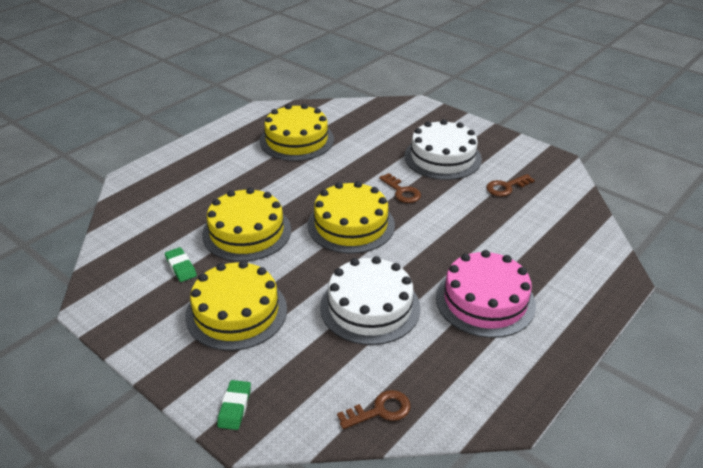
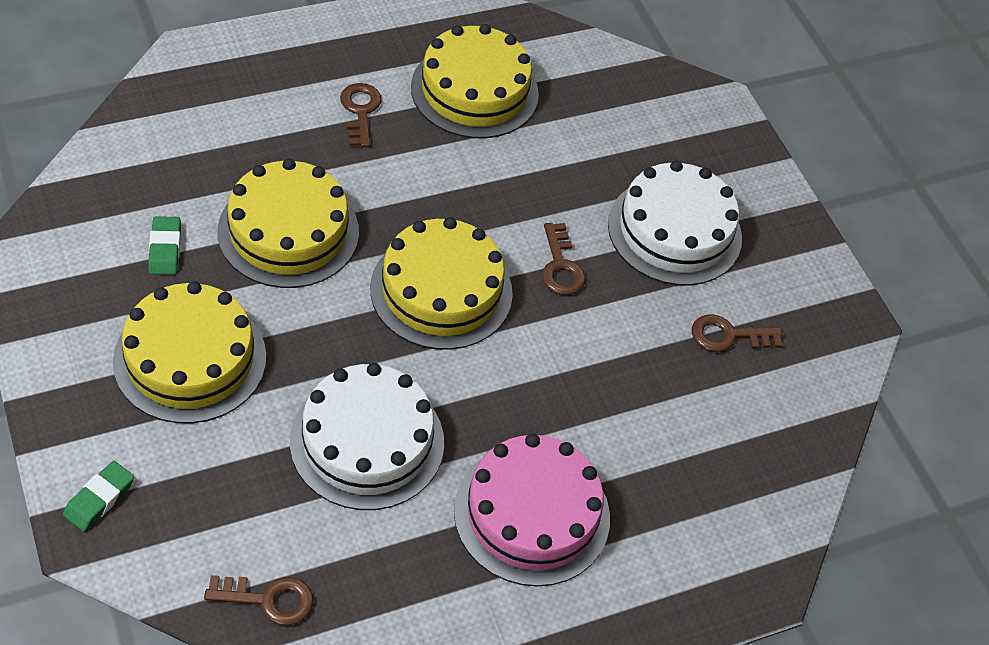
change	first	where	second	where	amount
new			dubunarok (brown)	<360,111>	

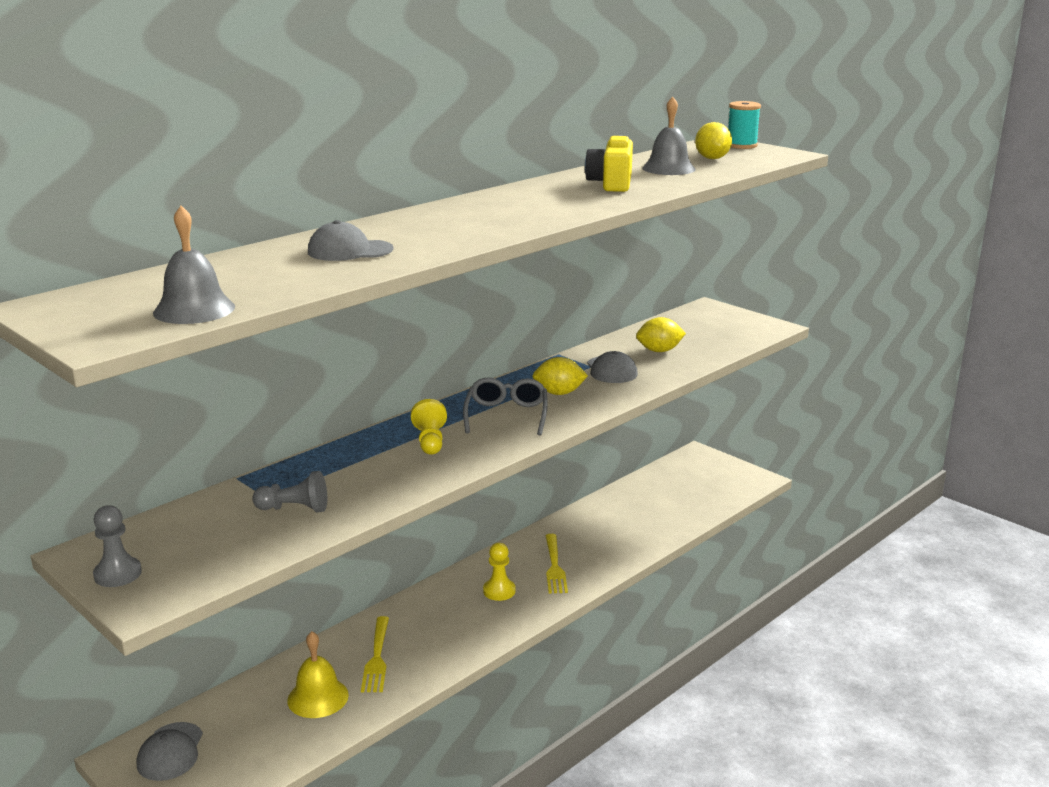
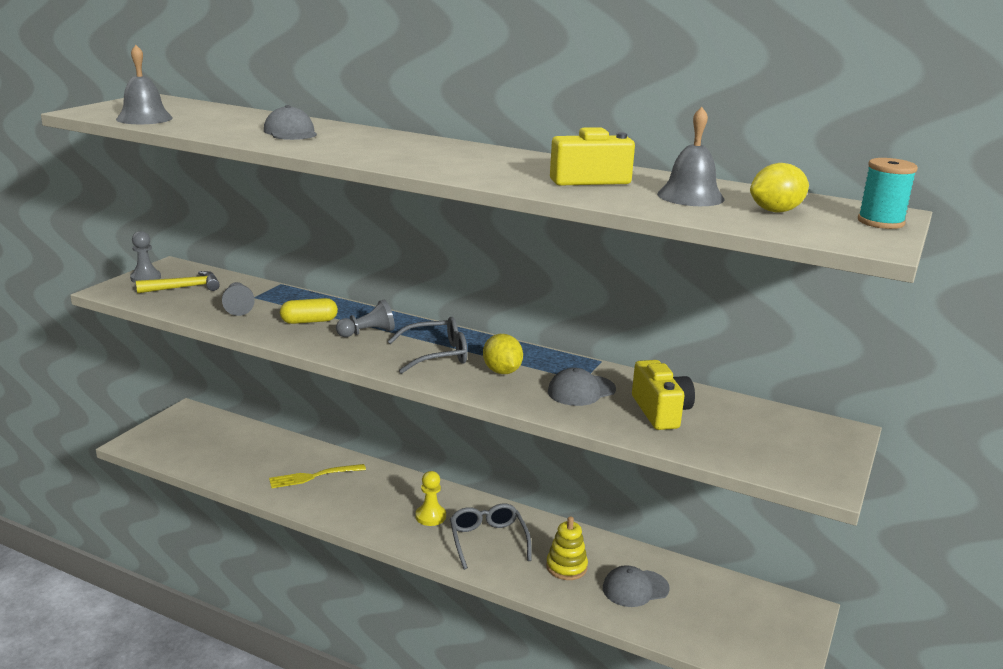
change	first	where	second	where	amount
swapped	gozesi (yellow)	<659,351>	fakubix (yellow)	<660,412>	
repainted	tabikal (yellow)	<430,441>	tabikal (grey)	<367,333>	
swapped	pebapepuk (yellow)	<554,566>	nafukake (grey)	<488,540>	
gone	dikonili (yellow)	<318,697>			
shifted	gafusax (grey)	<170,752>		<635,588>	
new			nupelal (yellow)	<184,288>	
new			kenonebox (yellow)	<309,321>	
new			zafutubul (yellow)	<566,567>	

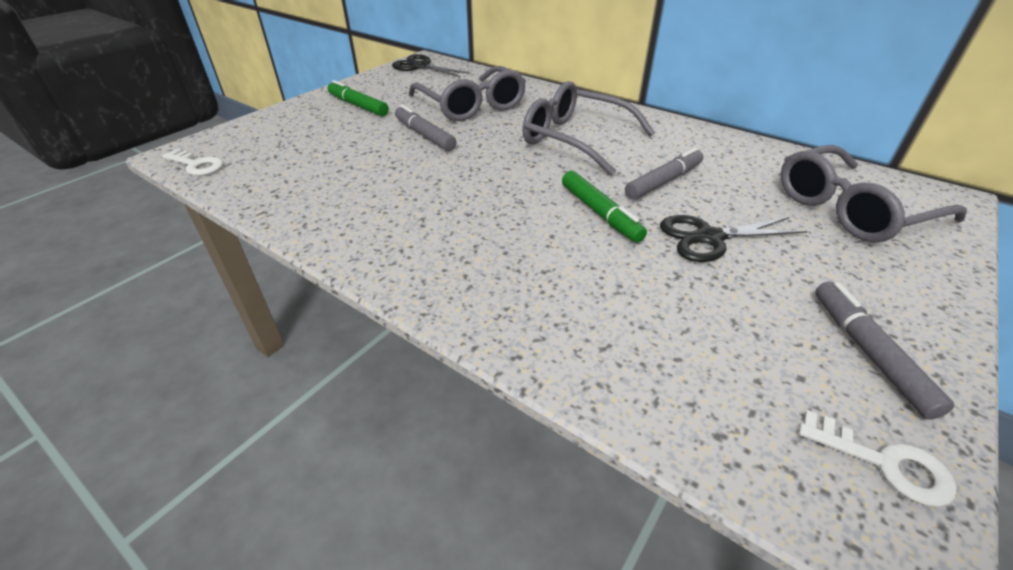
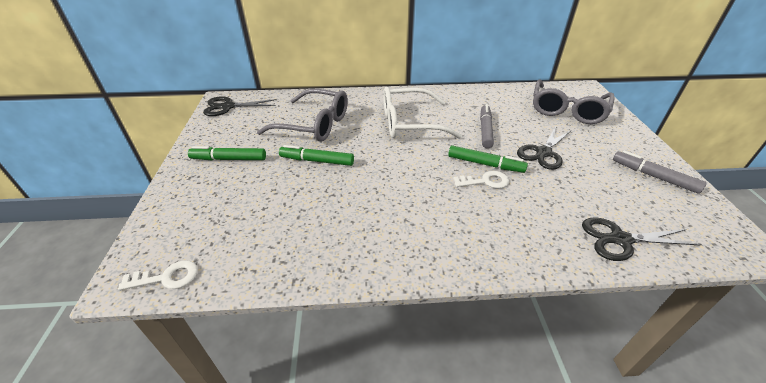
change	first	where	second	where	amount
repainted	nafukake (grey)	<576,139>	nafukake (white)	<410,123>	
repainted	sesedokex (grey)	<424,135>	sesedokex (green)	<317,161>	
shifted	dubunarok (white)	<884,463>		<485,181>	
new			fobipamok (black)	<620,239>	

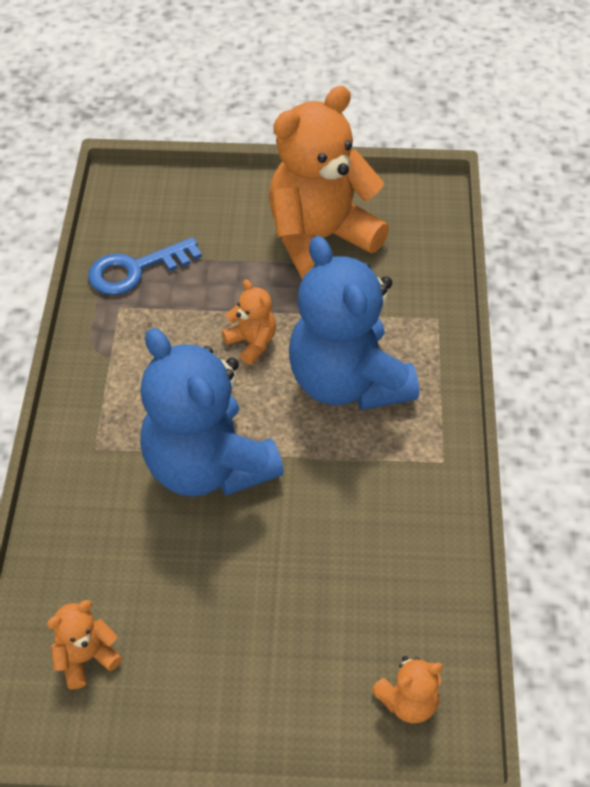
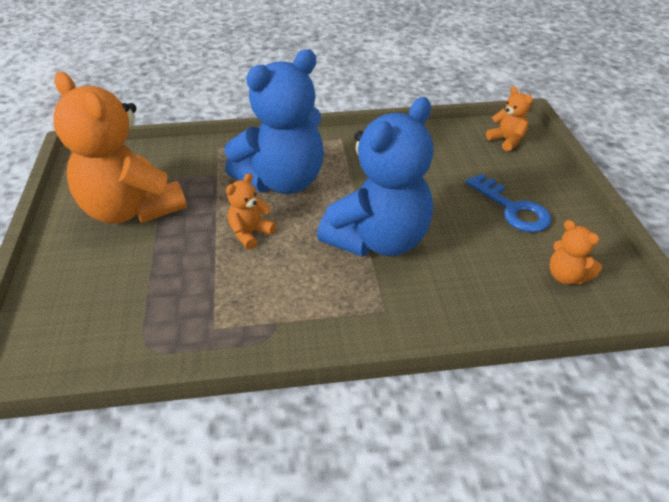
change	first	where	second	where	amount
shifted	dubunarok (blue)	<136,270>		<512,209>	

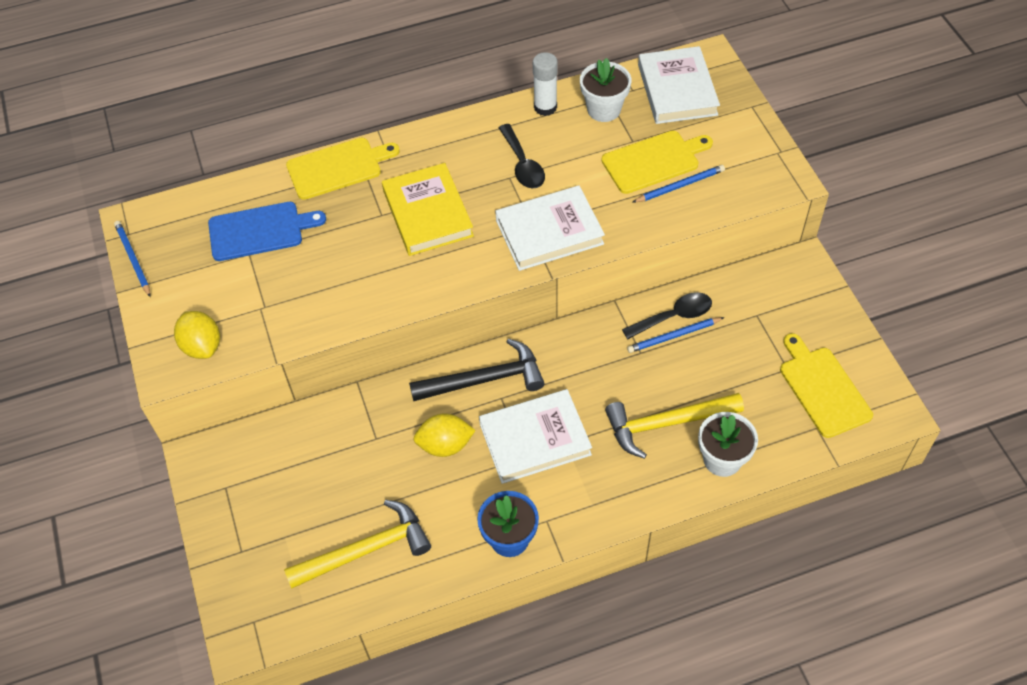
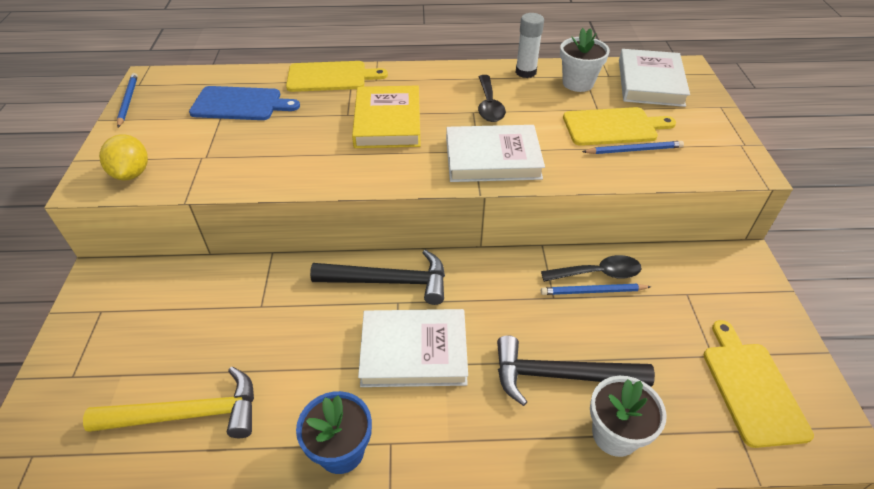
change	first	where	second	where	amount
repainted	nupelal (yellow)	<666,423>	nupelal (black)	<560,375>	
gone	gozesi (yellow)	<445,445>			

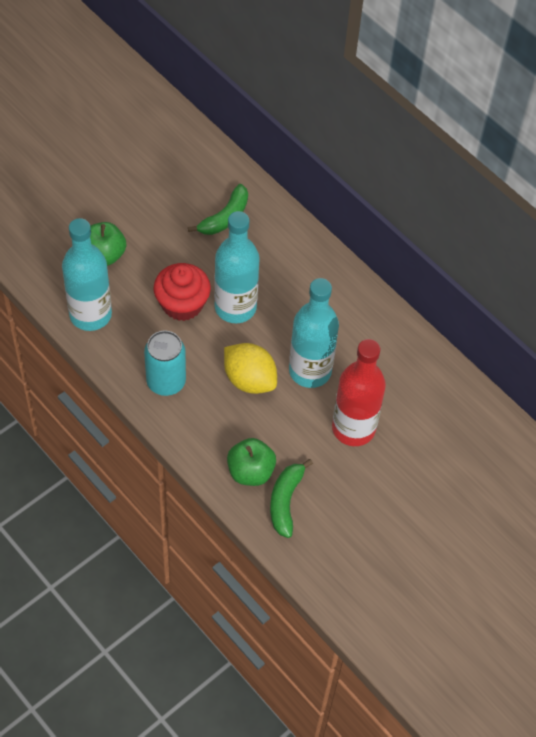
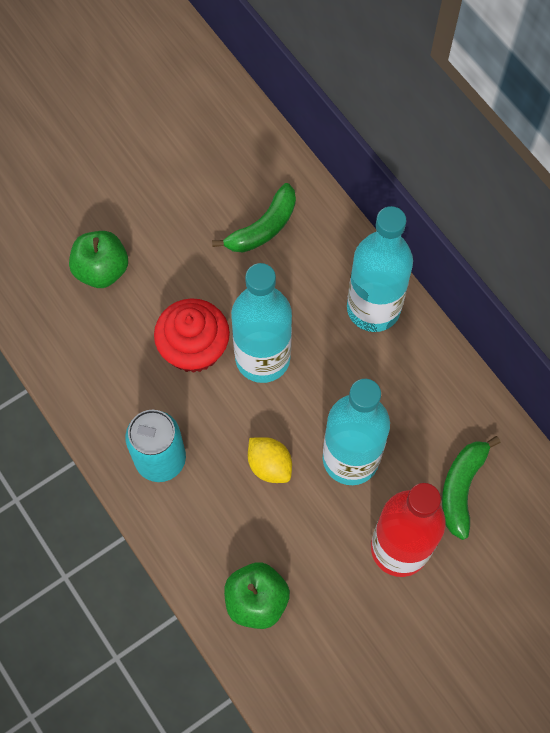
change	first	where	second	where	amount
shifted	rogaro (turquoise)	<90,315>		<373,308>	
scaled	gozesi (yellow)	<249,380>		<269,465>	x0.66
shifted	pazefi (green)	<285,501>		<462,488>	

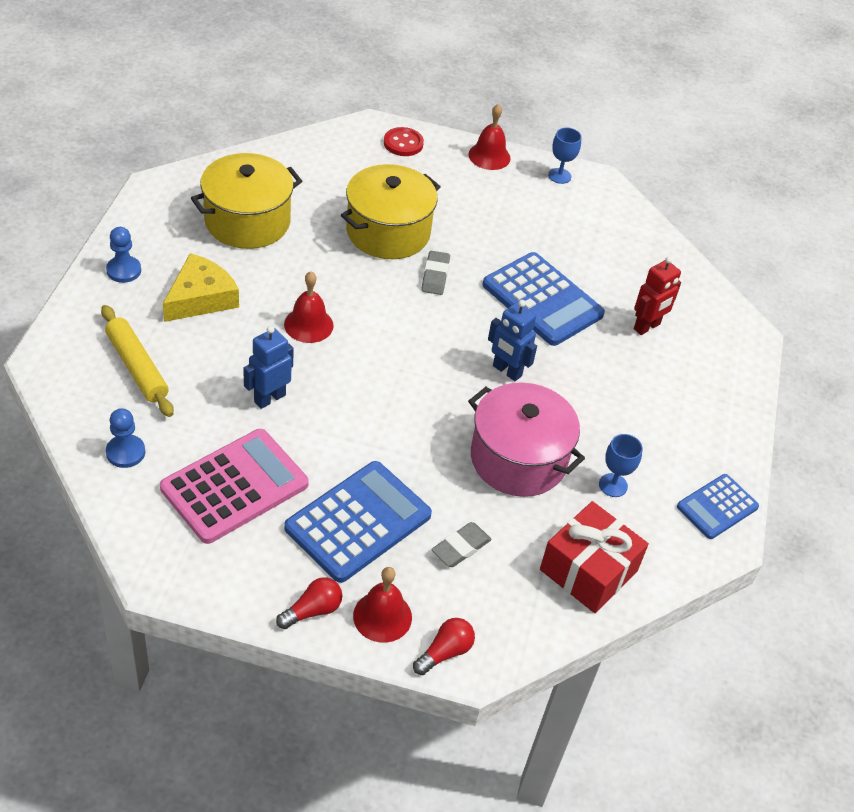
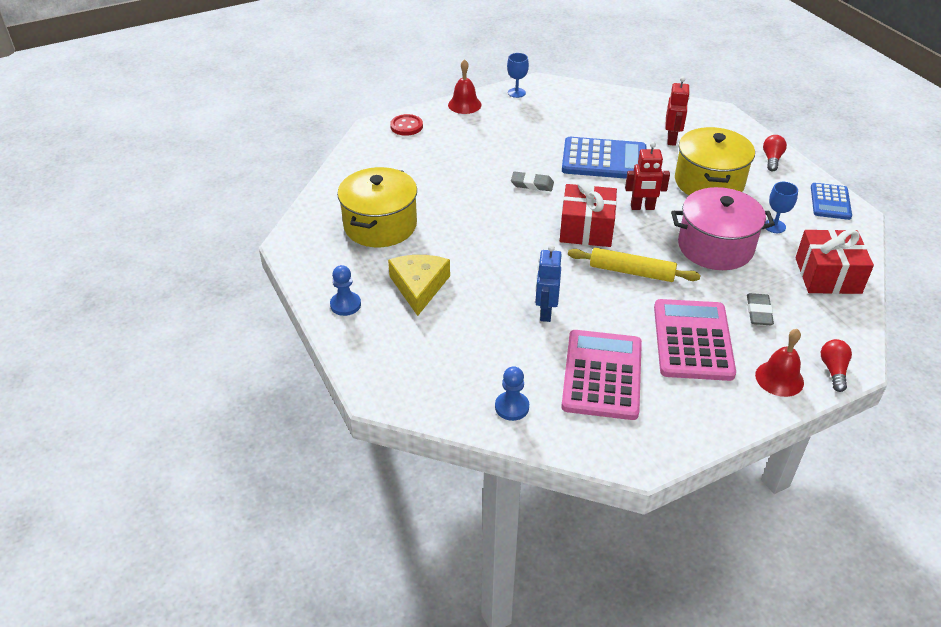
change	first	where	second	where	amount
shifted	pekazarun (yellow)	<388,232>		<709,182>	
rotated	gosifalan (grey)	<435,276>		<532,184>	45 degrees counterclockwise
gone	dikonili (red)	<308,325>			
repainted	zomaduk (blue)	<506,371>	zomaduk (red)	<642,207>	
shifted	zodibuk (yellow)	<137,367>		<631,272>	
repainted	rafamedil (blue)	<358,522>	rafamedil (pink)	<692,340>	
shifted	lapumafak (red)	<312,610>		<772,159>	
new			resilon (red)	<586,229>	

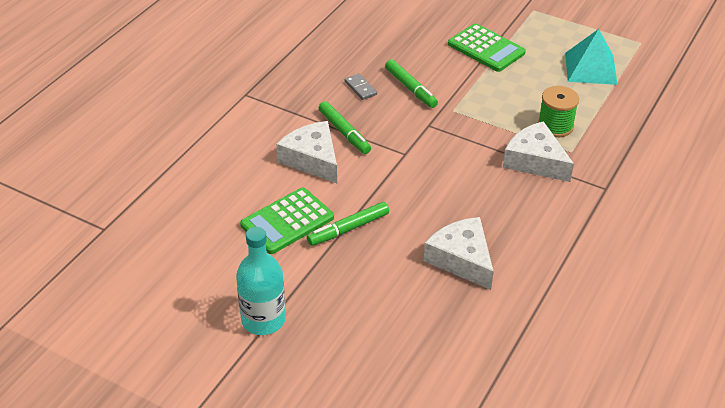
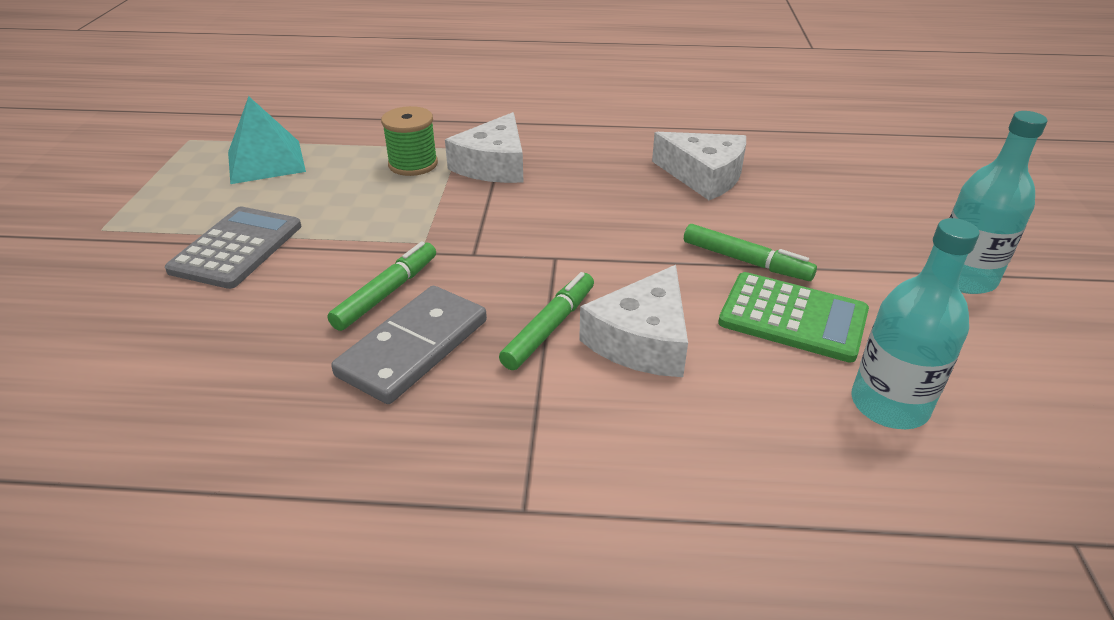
change	first	where	second	where	amount
repainted	rafamedil (green)	<486,48>	rafamedil (grey)	<237,248>	
scaled	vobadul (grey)	<360,88>		<414,348>	x2.13
rotated	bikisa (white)	<461,259>		<704,176>	90 degrees counterclockwise
new			rogaro (turquoise)	<889,405>	

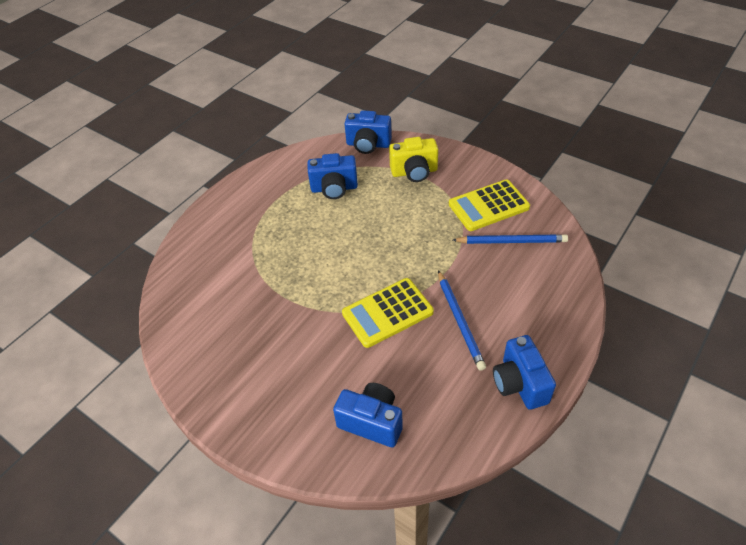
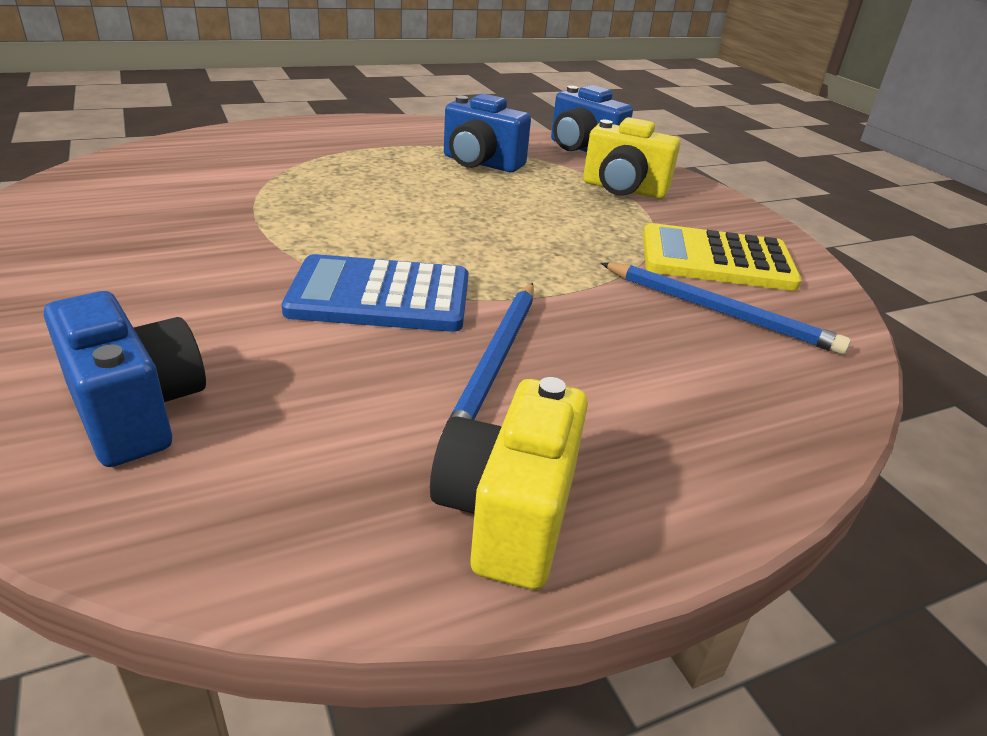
change	first	where	second	where	amount
repainted	rafamedil (yellow)	<387,313>	rafamedil (blue)	<380,296>	
repainted	fakubix (blue)	<519,384>	fakubix (yellow)	<508,515>	

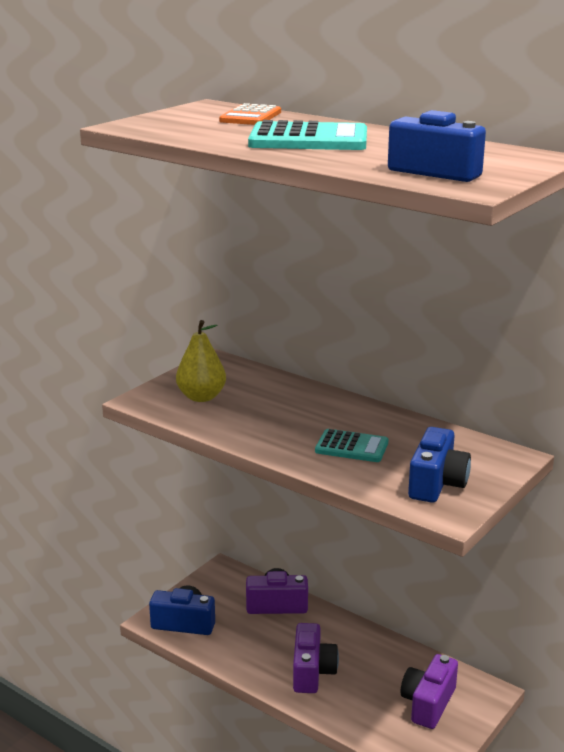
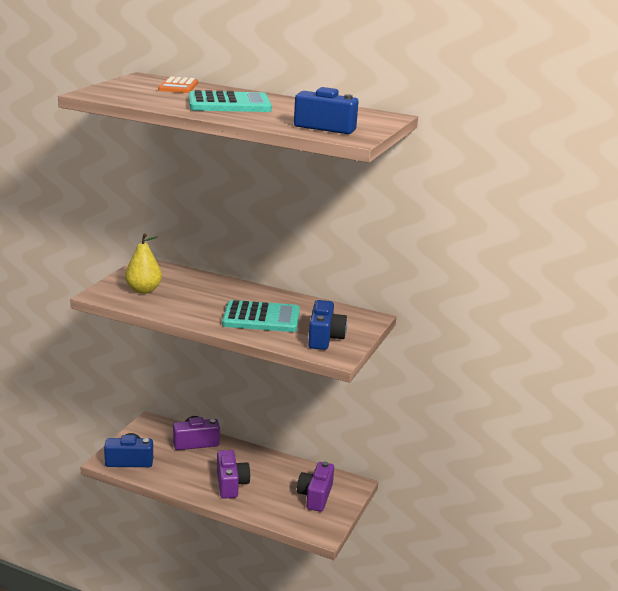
change	first	where	second	where	amount
scaled	rafamedil (turquoise)	<351,447>		<261,318>	x1.59

